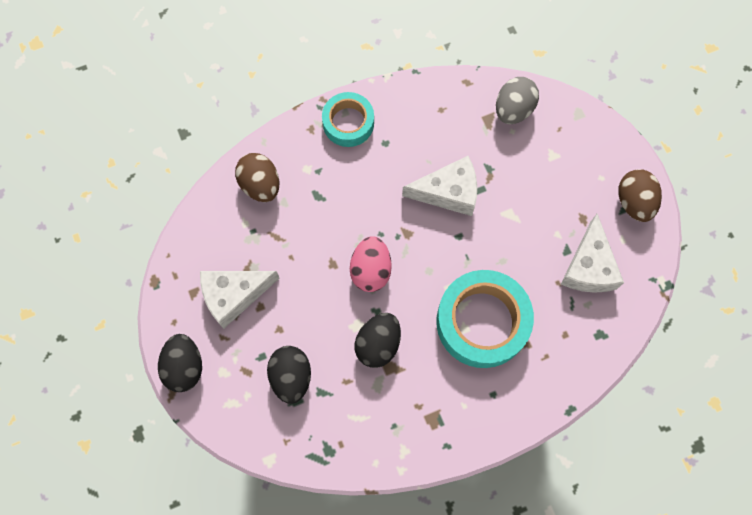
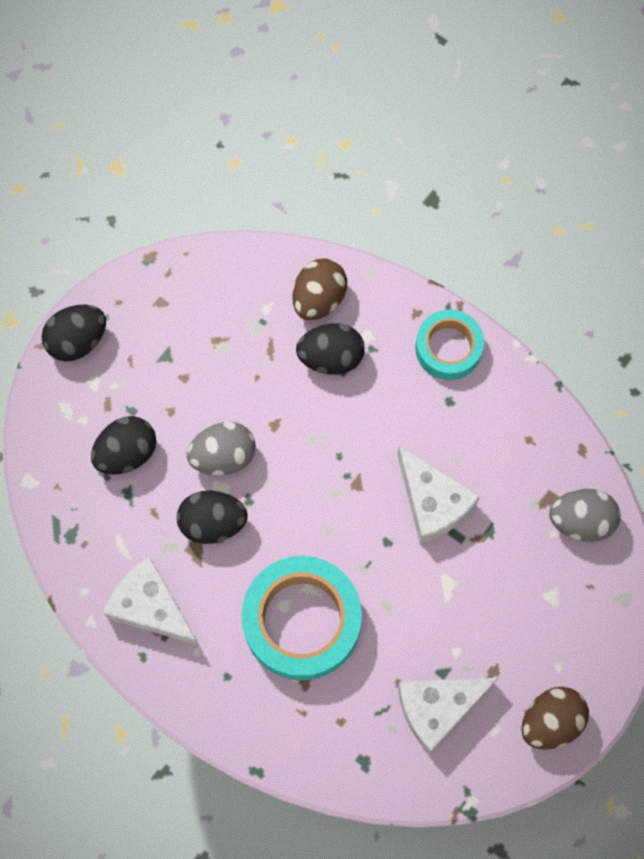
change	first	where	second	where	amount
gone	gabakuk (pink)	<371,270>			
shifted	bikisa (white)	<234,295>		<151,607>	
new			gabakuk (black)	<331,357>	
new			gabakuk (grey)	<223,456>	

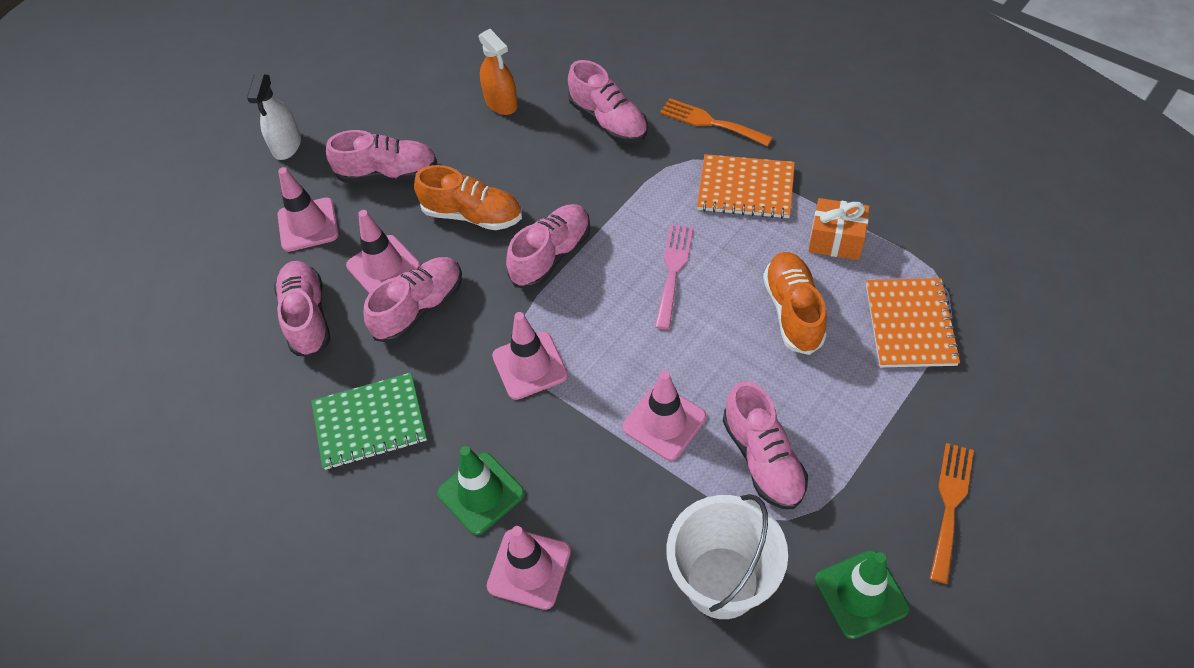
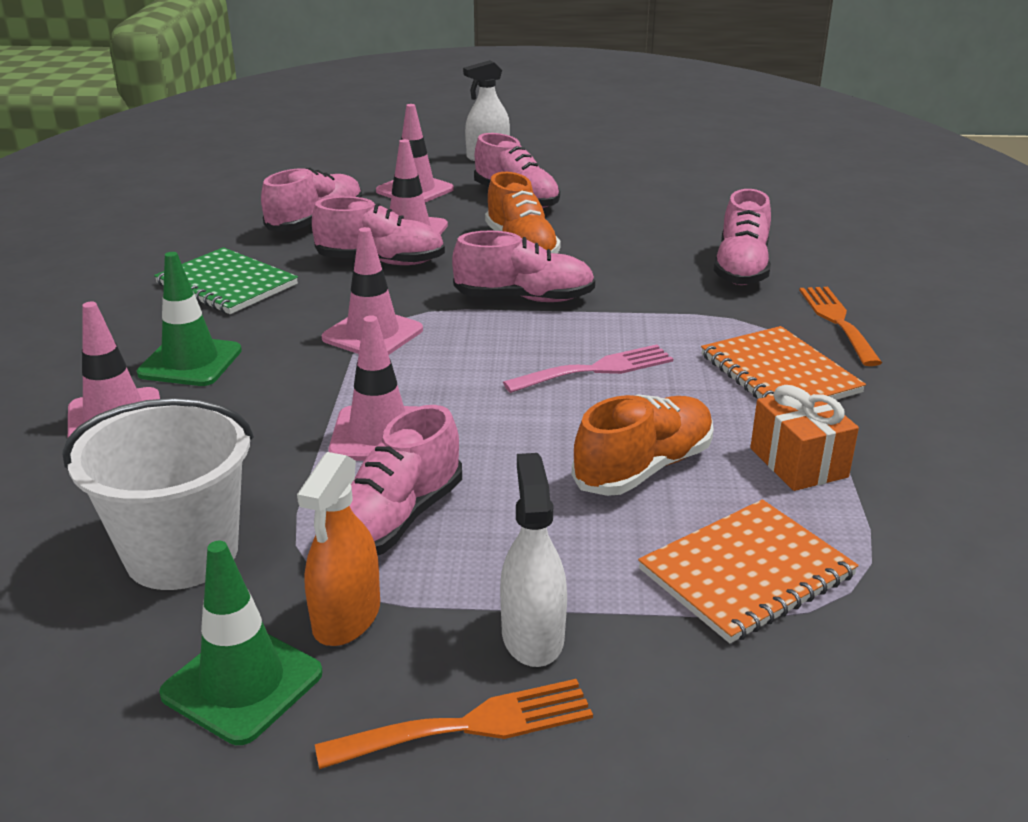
change	first	where	second	where	amount
shifted	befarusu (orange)	<501,103>		<346,617>	
new			befarusu (white)	<532,636>	

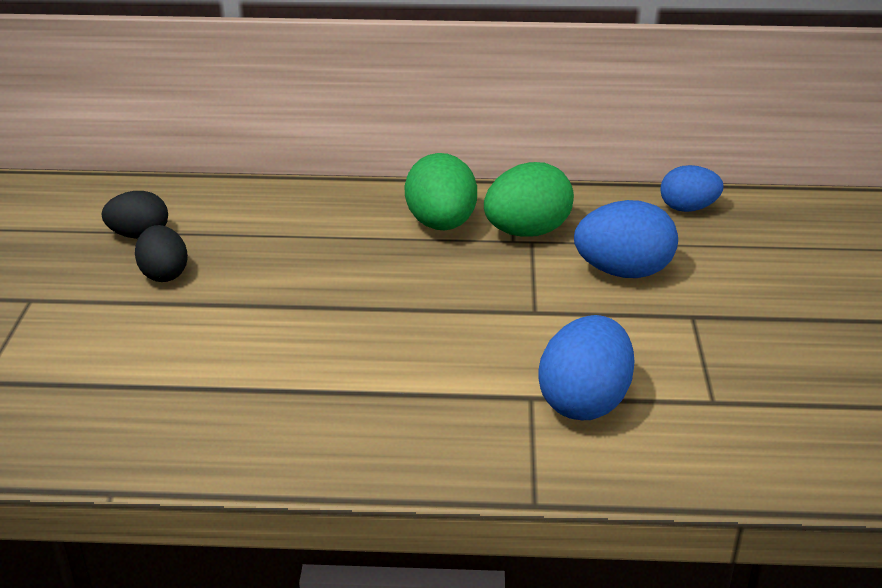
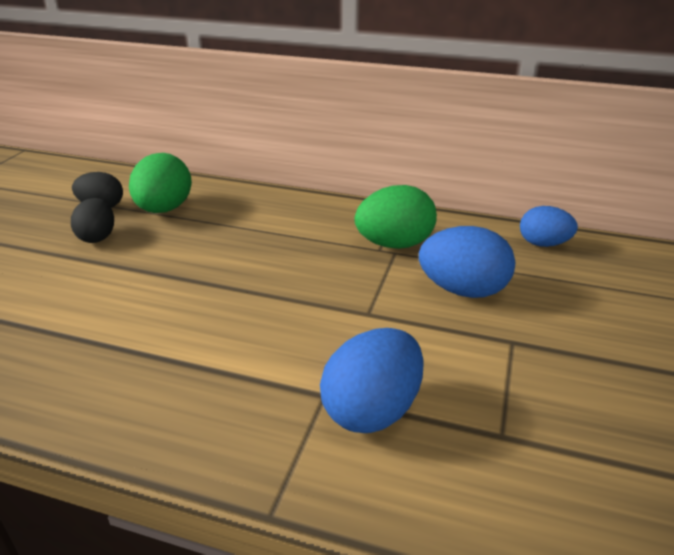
change	first	where	second	where	amount
shifted	gabakuk (green)	<441,224>		<164,209>	

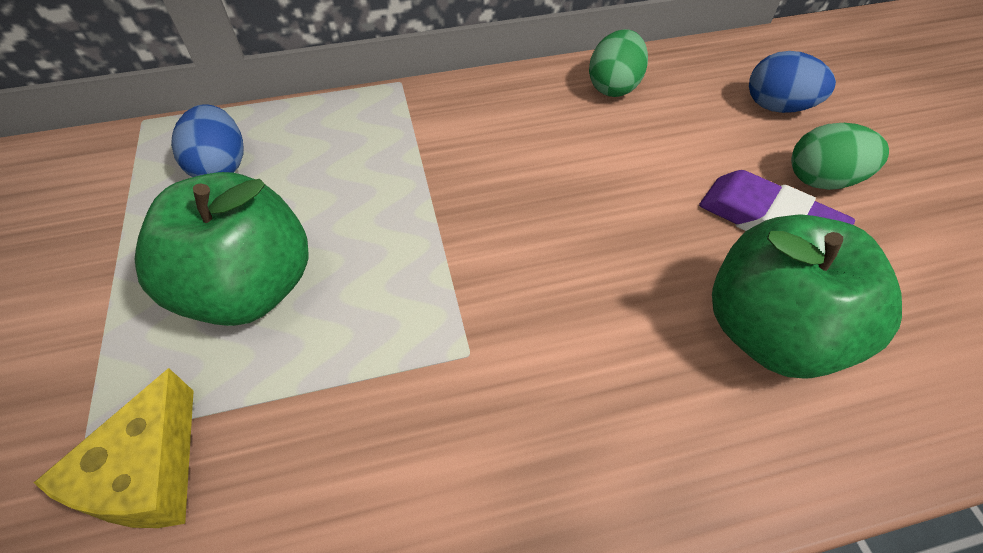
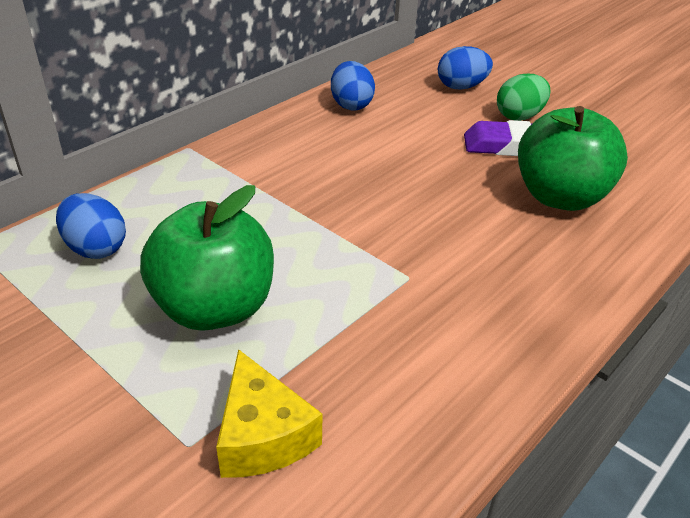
change	first	where	second	where	amount
repainted	gabakuk (green)	<613,87>	gabakuk (blue)	<351,105>	

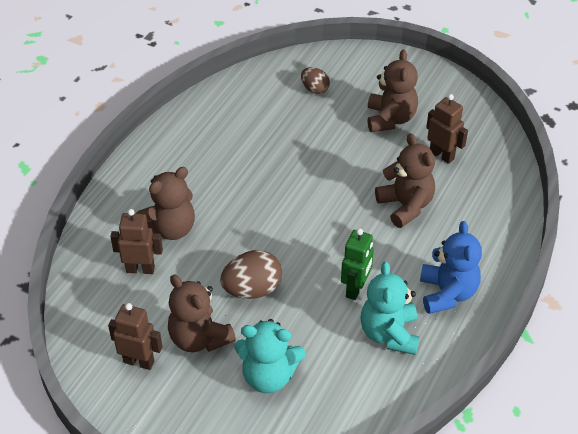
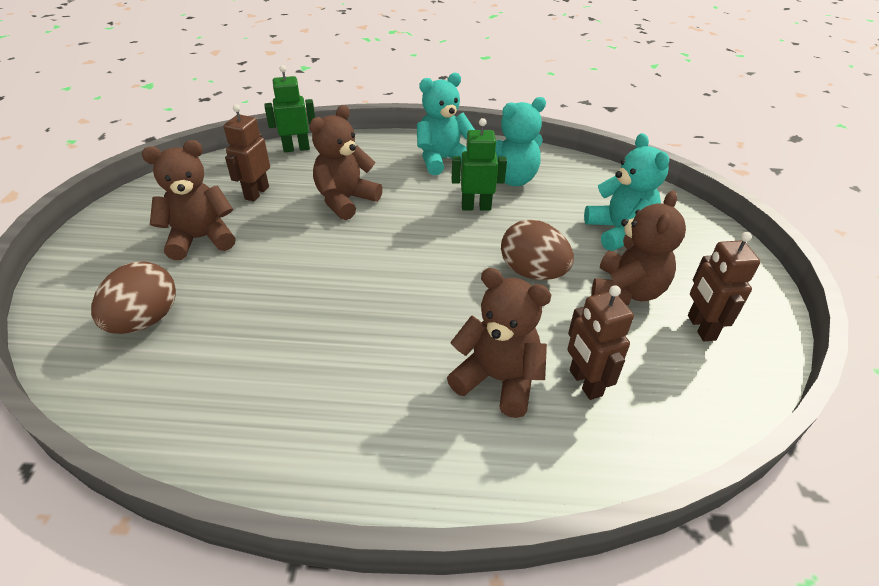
change	first	where	second	where	amount
scaled	gabakuk (brown)	<314,89>		<145,320>	x1.64
repainted	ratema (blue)	<447,293>	ratema (turquoise)	<442,160>	
new			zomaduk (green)	<296,148>	

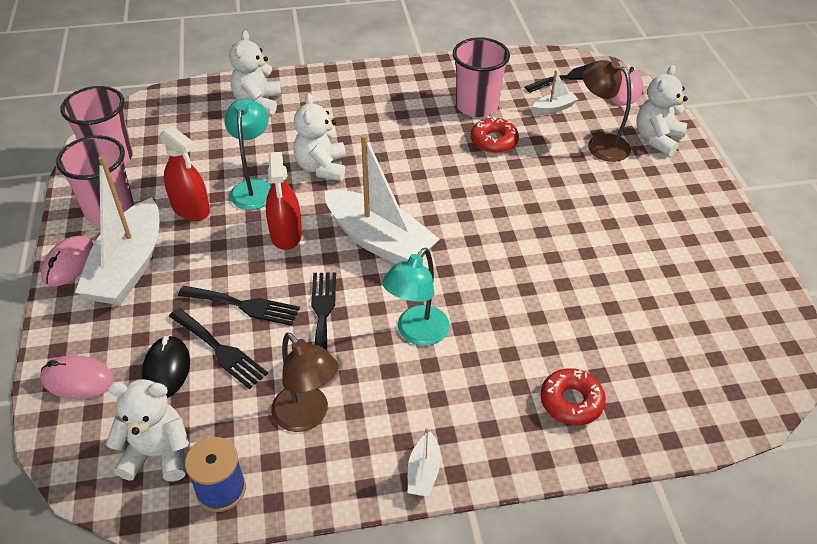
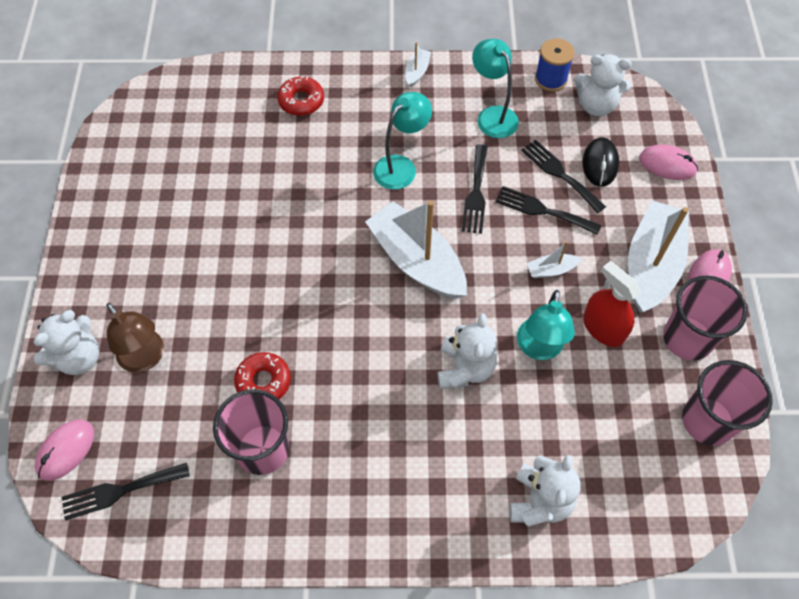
change	first	where	second	where	amount
shifted	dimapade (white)	<554,108>		<551,270>	
gone	befarusu (red)	<286,234>			
repainted	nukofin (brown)	<307,417>	nukofin (turquoise)	<492,115>	

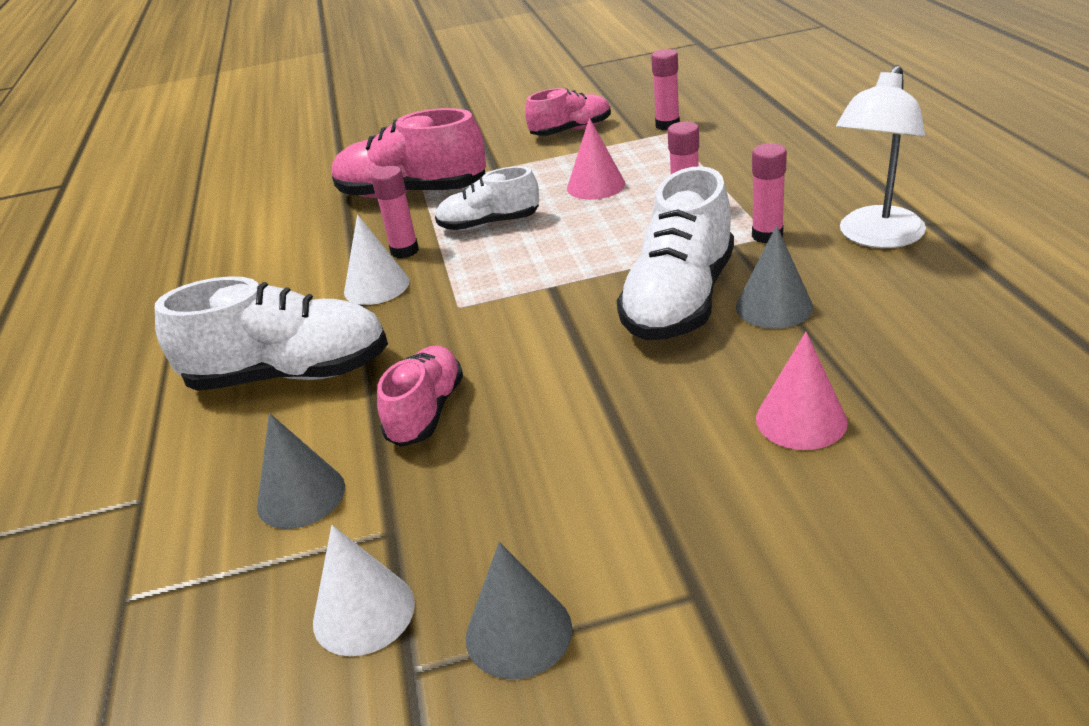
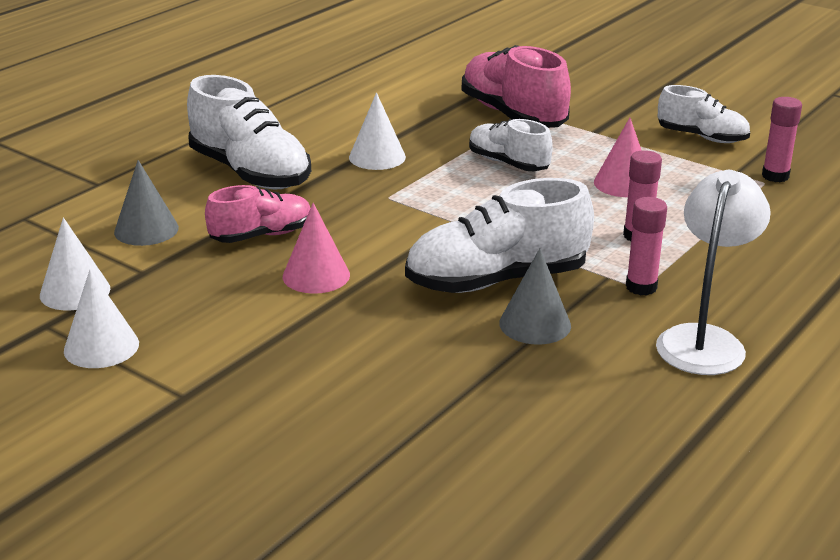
change	first	where	second	where	amount
rotated	nukofin (white)	<876,237>		<704,340>	120 degrees clockwise
repainted	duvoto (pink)	<571,131>	duvoto (white)	<702,137>	
gone	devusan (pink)	<404,251>			
shifted	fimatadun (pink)	<801,420>		<316,275>	
repainted	fimatadun (grey)	<518,632>	fimatadun (white)	<101,347>	

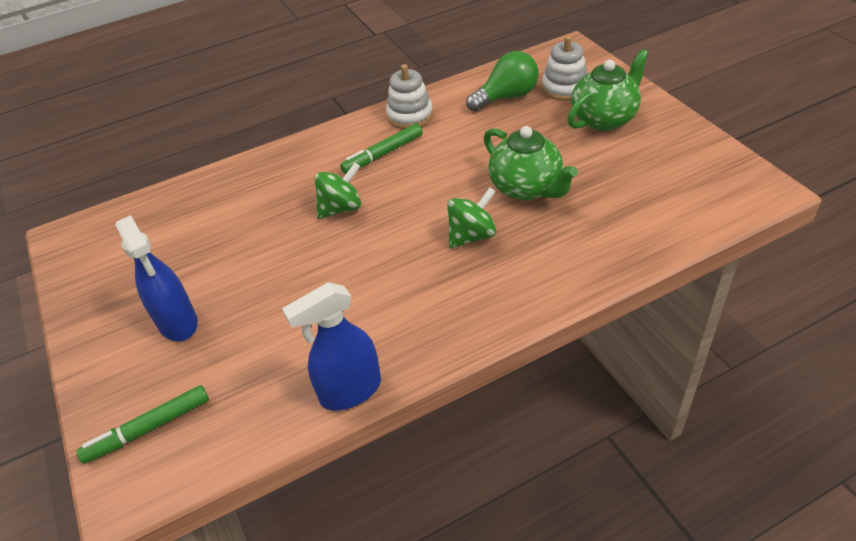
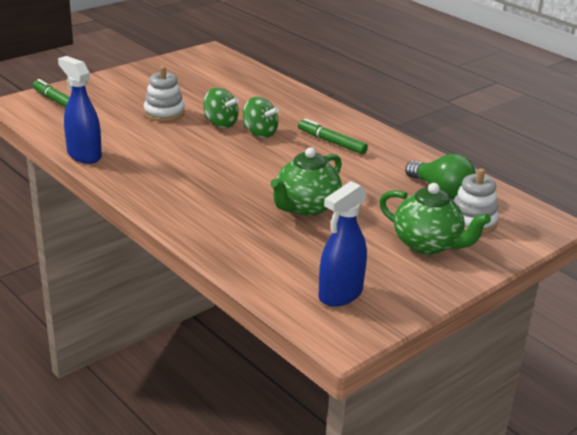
change	first	where	second	where	amount
shifted	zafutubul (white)	<410,116>		<164,113>	
shifted	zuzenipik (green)	<472,236>		<220,123>	
shifted	befarusu (blue)	<178,323>		<340,294>	

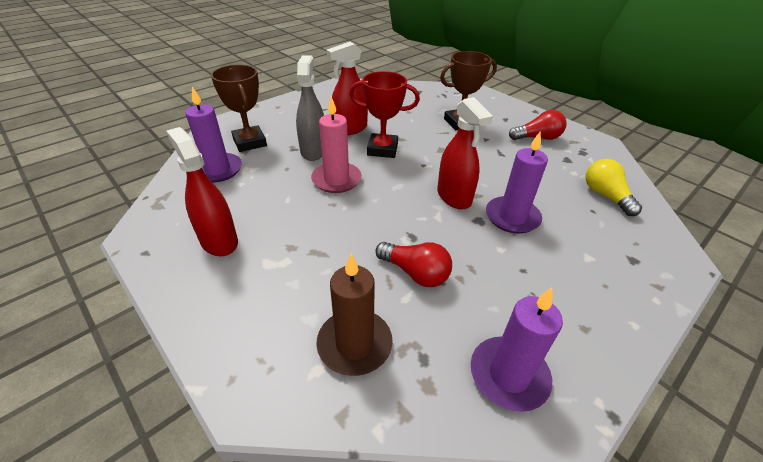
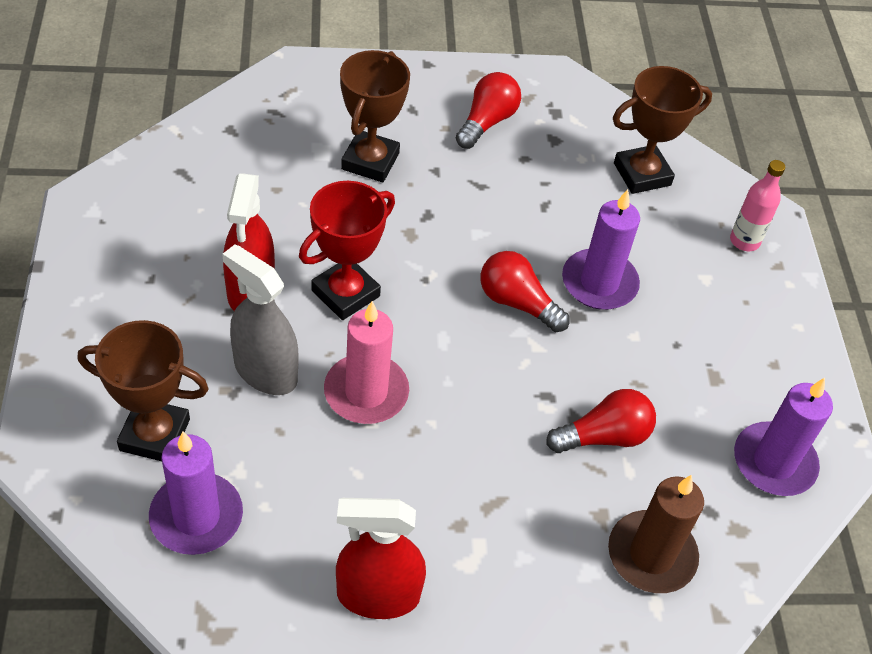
change	first	where	second	where	amount
swapped	befarusu (red)	<454,197>	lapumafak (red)	<517,303>	
swapped	lapumafak (yellow)	<605,196>	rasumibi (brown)	<642,174>	
new			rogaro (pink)	<744,241>	

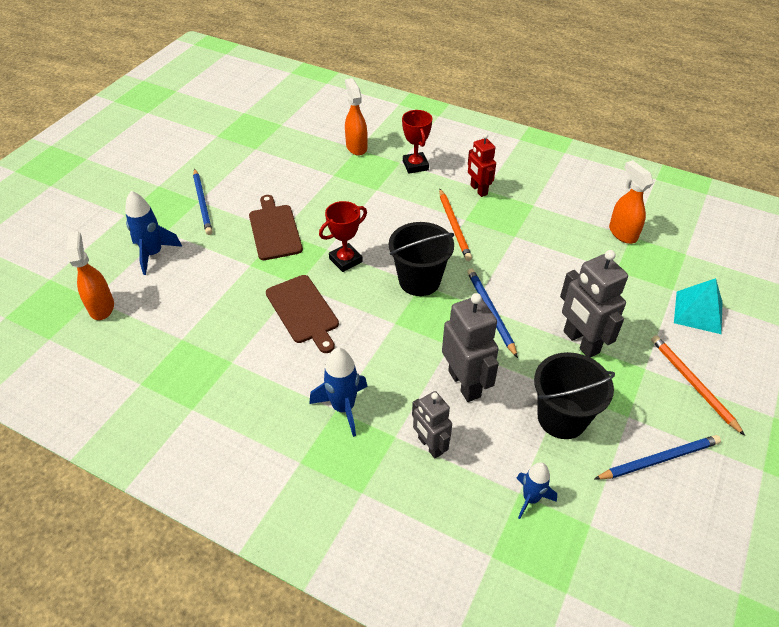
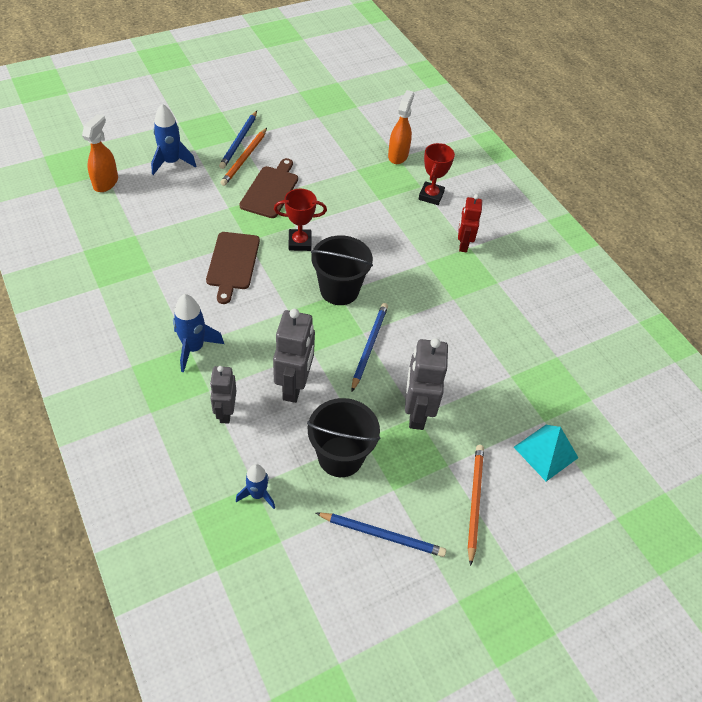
change	first	where	second	where	amount
gone	befarusu (orange)	<622,233>			
shifted	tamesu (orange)	<454,226>		<244,158>	

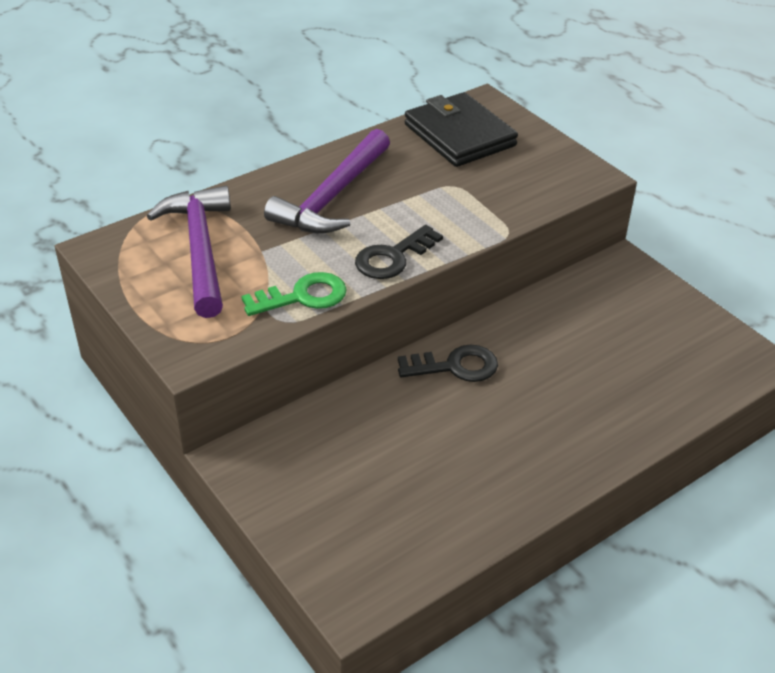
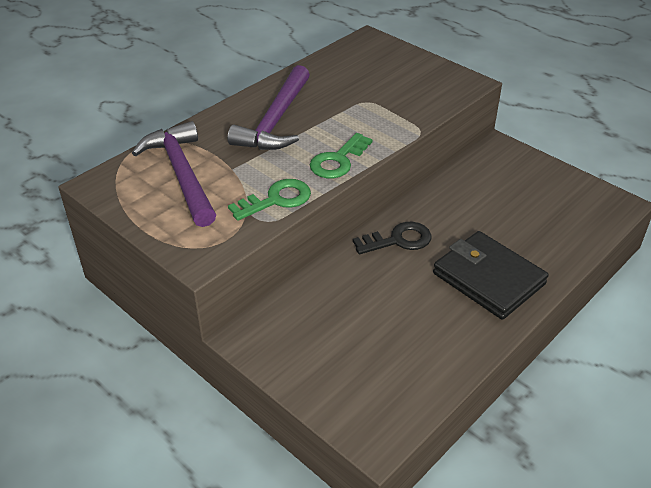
change	first	where	second	where	amount
shifted	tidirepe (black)	<459,135>		<488,279>	
repainted	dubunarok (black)	<393,257>	dubunarok (green)	<338,160>	

